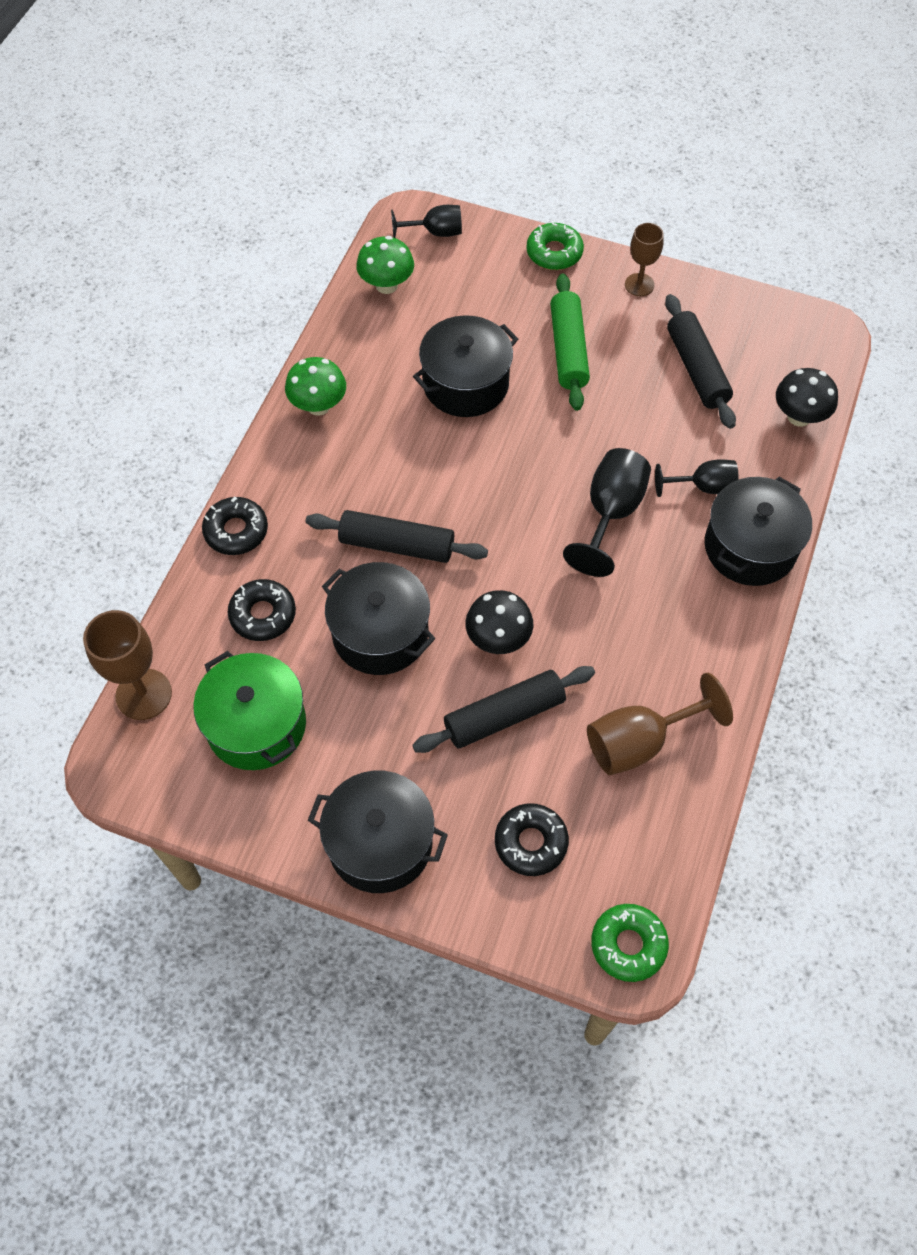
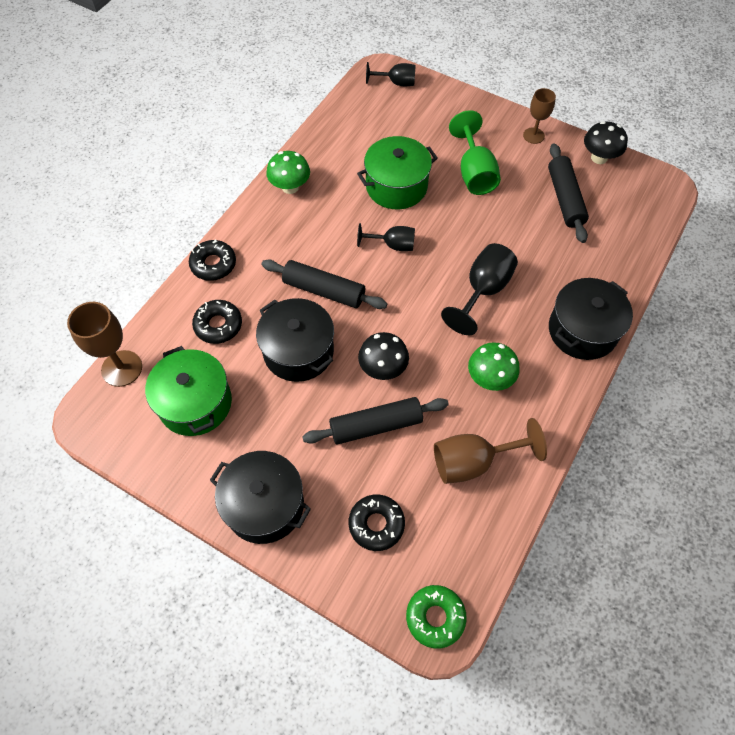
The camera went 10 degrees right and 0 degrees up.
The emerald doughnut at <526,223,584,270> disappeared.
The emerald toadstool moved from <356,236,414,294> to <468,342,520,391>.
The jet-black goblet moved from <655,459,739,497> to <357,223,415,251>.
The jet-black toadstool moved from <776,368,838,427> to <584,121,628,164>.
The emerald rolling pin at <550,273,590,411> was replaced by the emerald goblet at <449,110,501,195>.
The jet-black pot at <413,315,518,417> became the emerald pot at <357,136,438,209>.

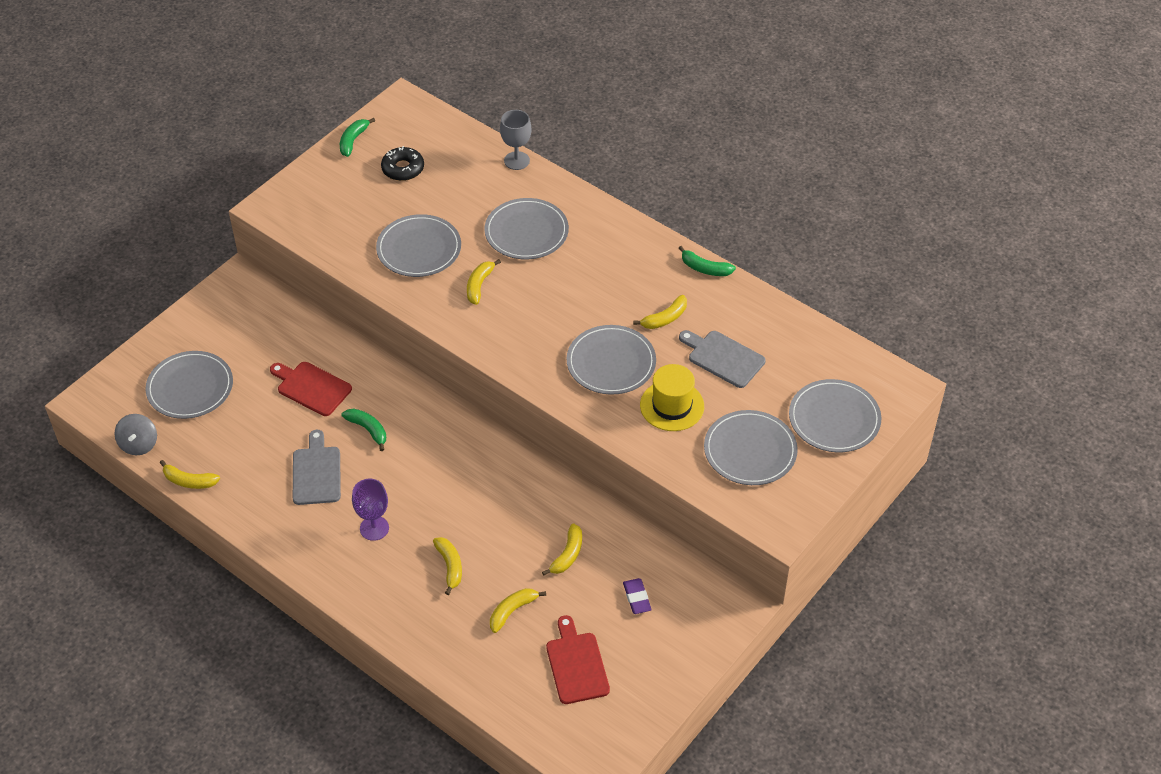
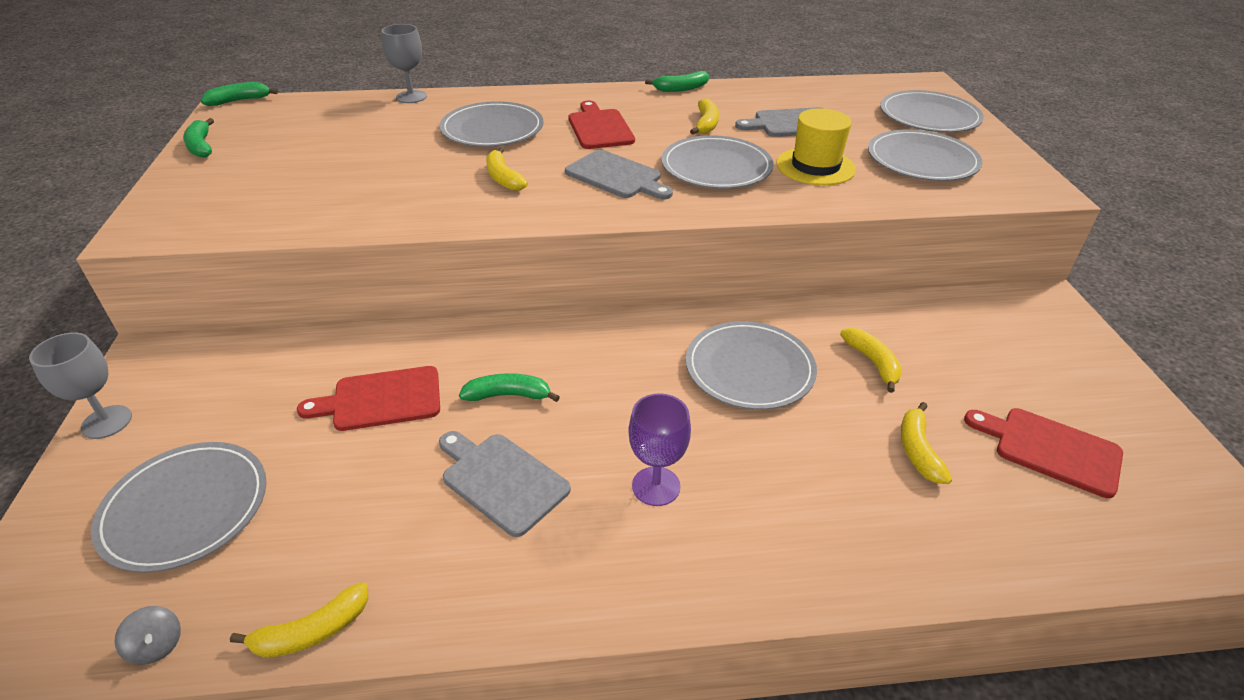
The camera went 45 degrees left and 10 degrees down.
The jet-black doughnut at <381,146,424,181> disappeared.
The yellow toy banana at <433,537,462,595> disappeared.
The royal purple gum eraser at <623,578,652,614> disappeared.
The ash-grey goblet at <29,332,132,439> appeared.
The emerald toy banana at <201,82,278,106> appeared.
The ash-grey bread board at <565,150,673,199> appeared.
The red bread board at <568,101,635,149> appeared.
The ash-grey flat dish moved from <376,214,461,277> to <686,321,817,410>.
The ash-grey spinning top at <114,414,157,455> changed to 0.62 times the size.

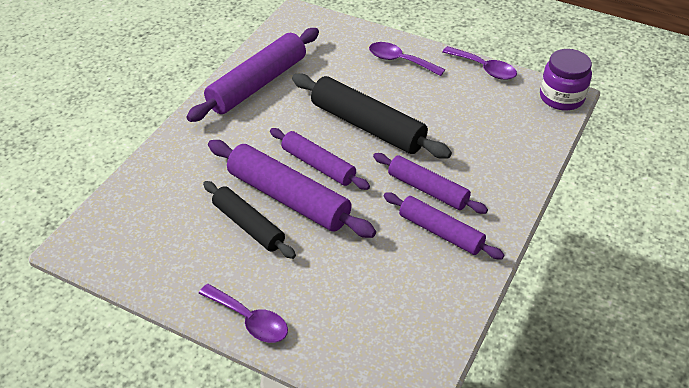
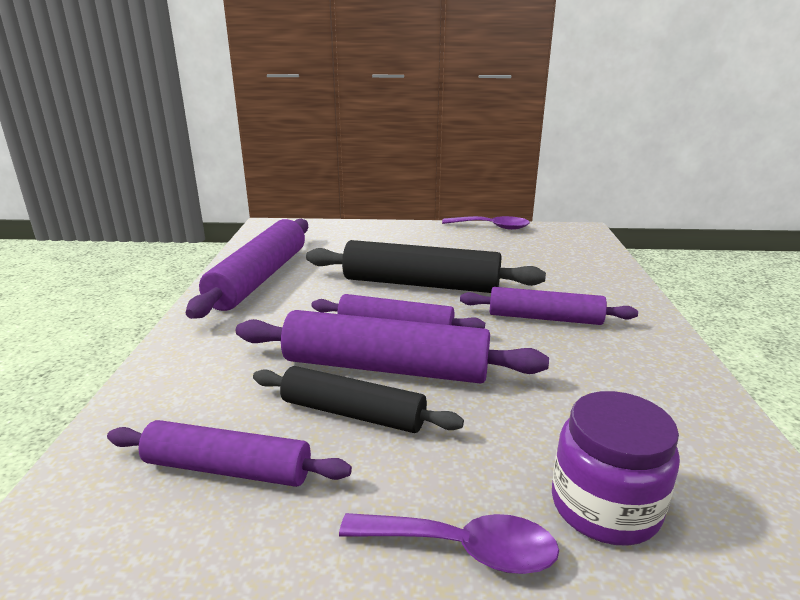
The camera went 25 degrees left and 20 degrees down.
The royal purple tablespoon at <369,42,445,76> disappeared.
The royal purple rolling pin moved from <383,193,505,259> to <107,420,352,487>.
The royal purple preserve jar moved from <540,49,592,111> to <552,391,680,546>.

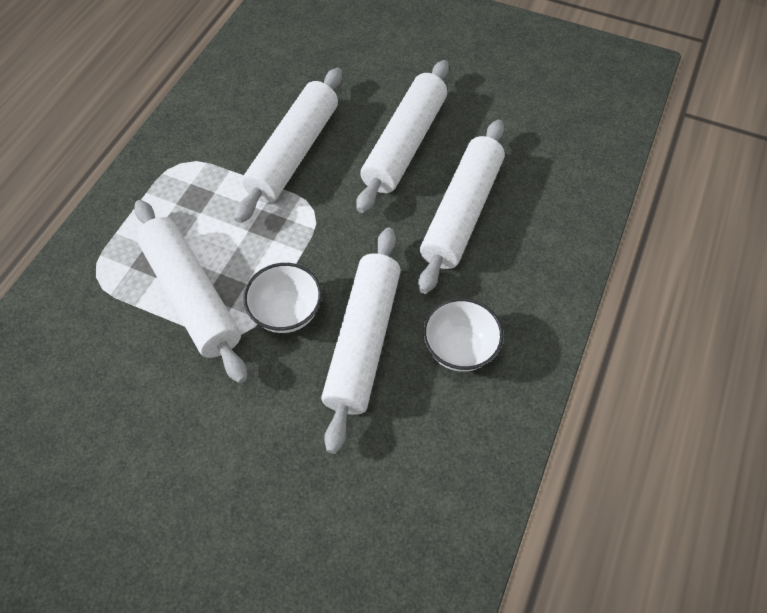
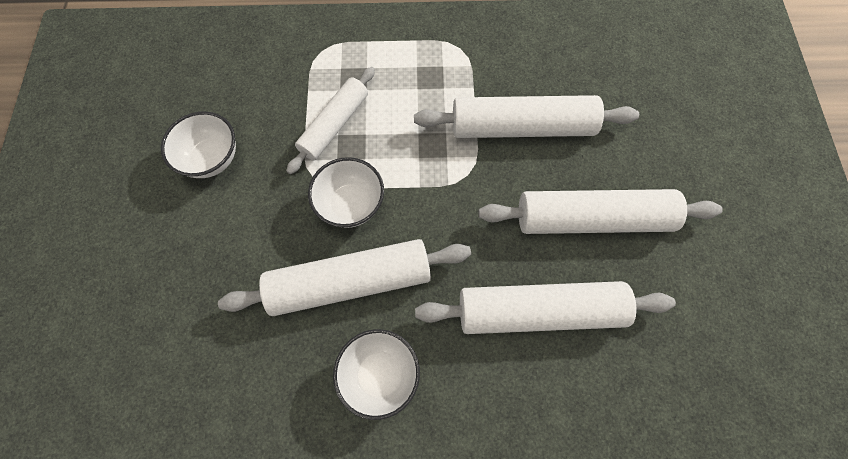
The camera went 65 degrees right and 10 degrees up.
The snow-white serving bowl at <161,111,236,178> appeared.
The snow-white rolling pin at <134,200,247,383> changed to 0.65 times the size.

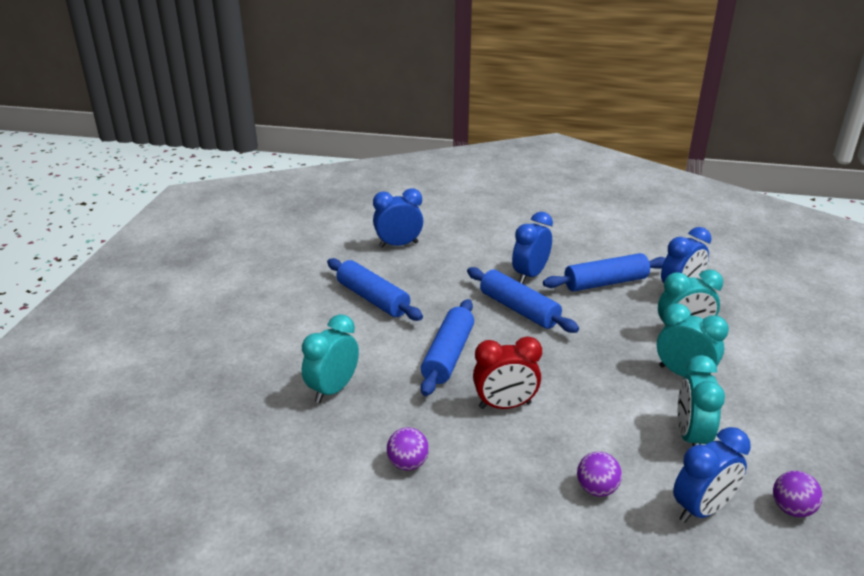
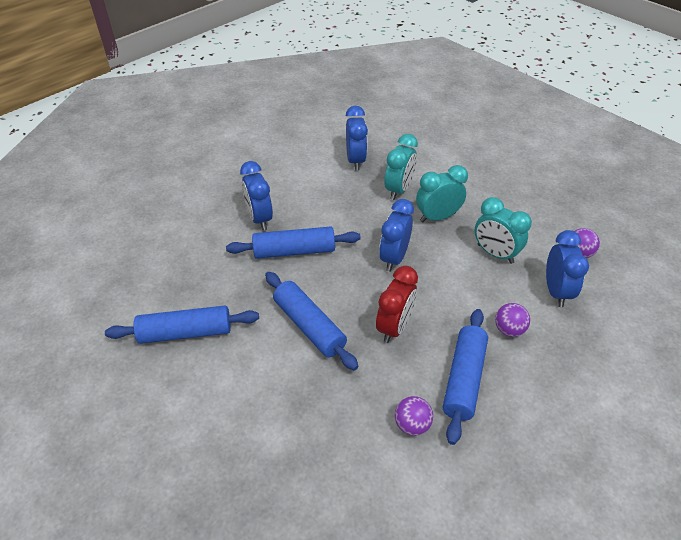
The camera went 55 degrees left and 15 degrees up.
The aqua alarm clock at <302,314,359,403> disappeared.
The cobalt alarm clock moved from <373,188,423,248> to <379,199,414,272>.
The cobalt rolling pin moved from <543,253,665,292> to <443,309,488,445>.

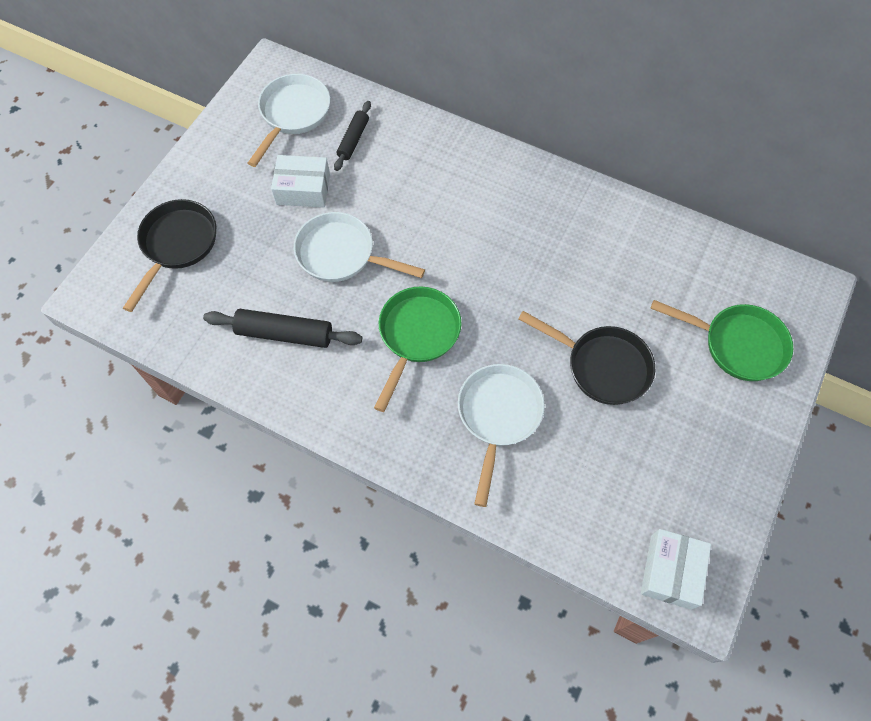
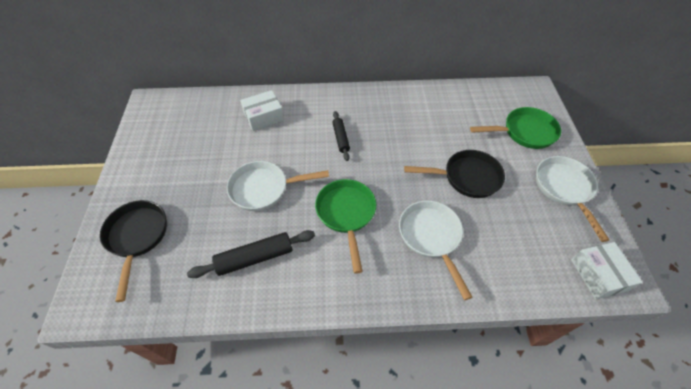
The camera went 30 degrees left and 10 degrees down.
The snow-white pan moved from <248,74,330,167> to <536,156,609,242>.
The snow-white package moved from <271,155,330,208> to <240,90,284,131>.
The jet-black rolling pin moved from <334,101,371,171> to <332,111,350,161>.

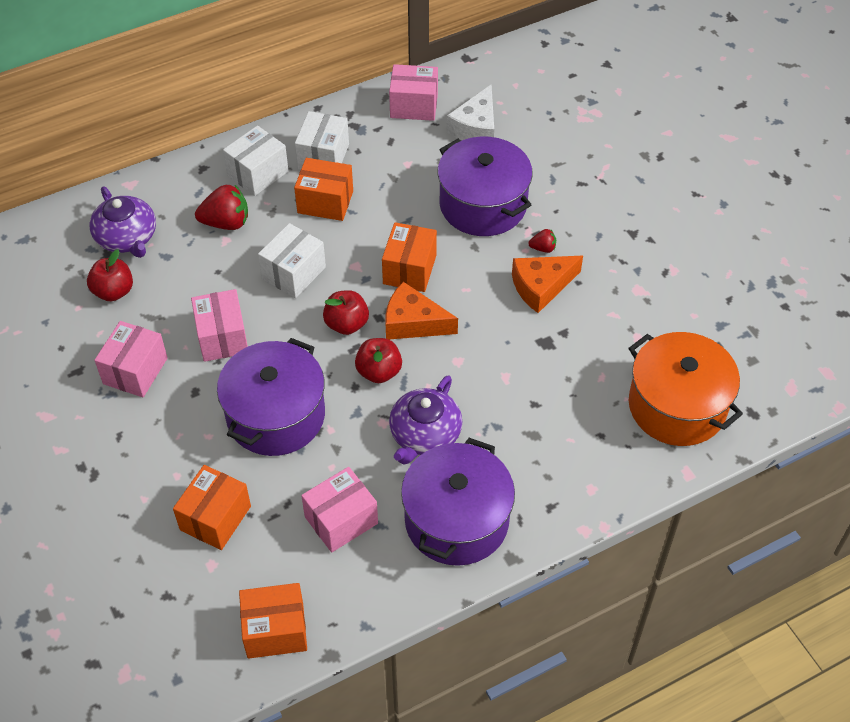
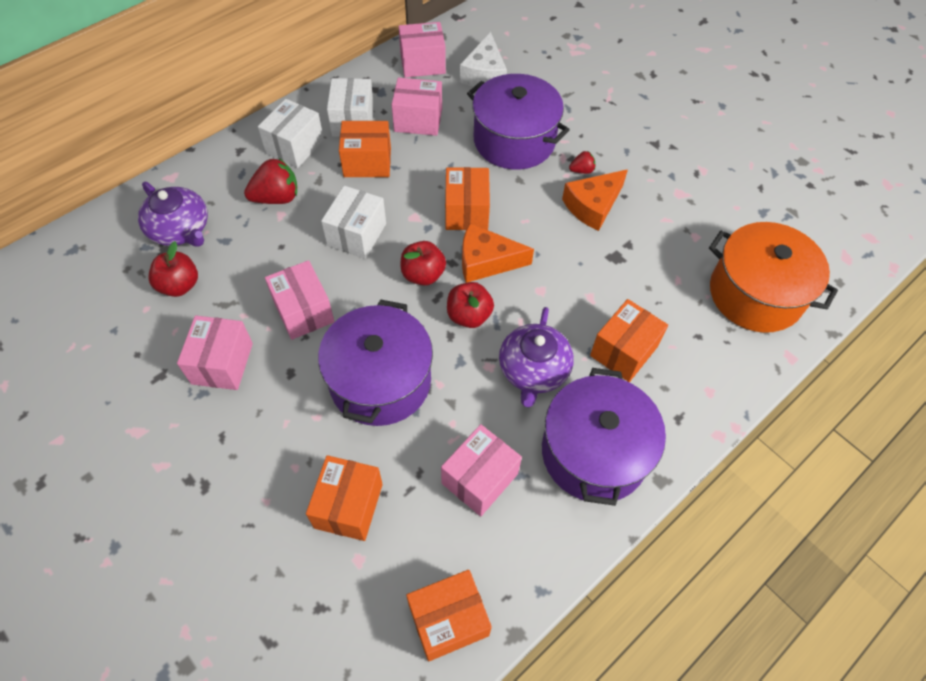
The camera went 15 degrees left and 5 degrees up.
The rose-pink package at <391,77,442,136> appeared.
The orange package at <590,299,668,382> appeared.

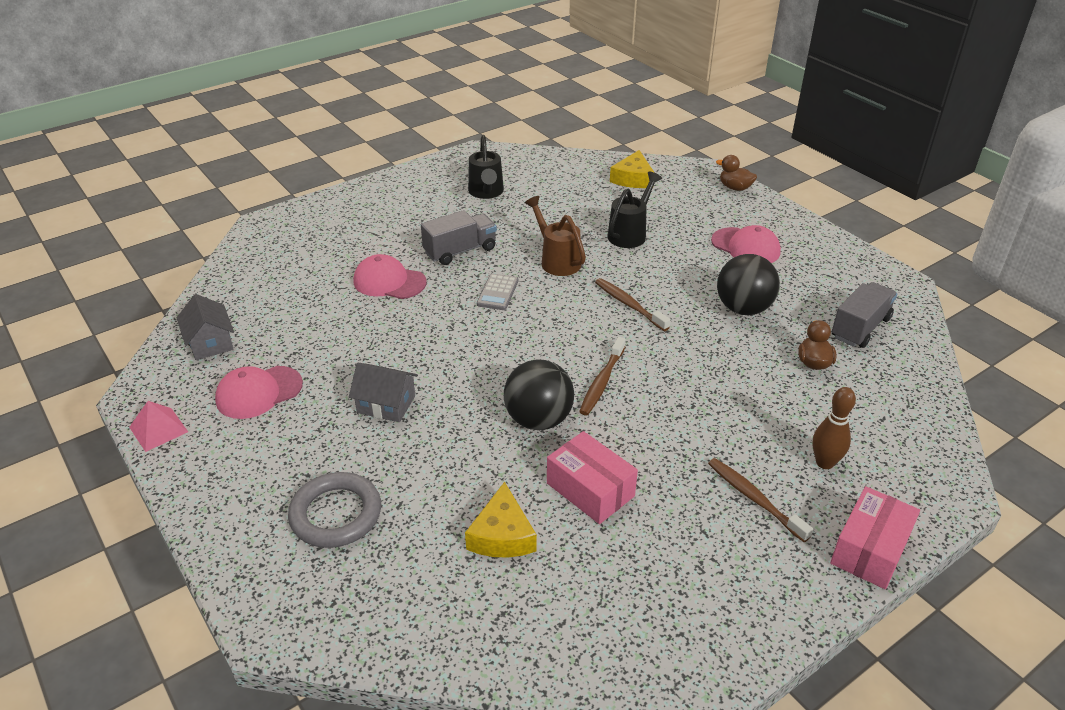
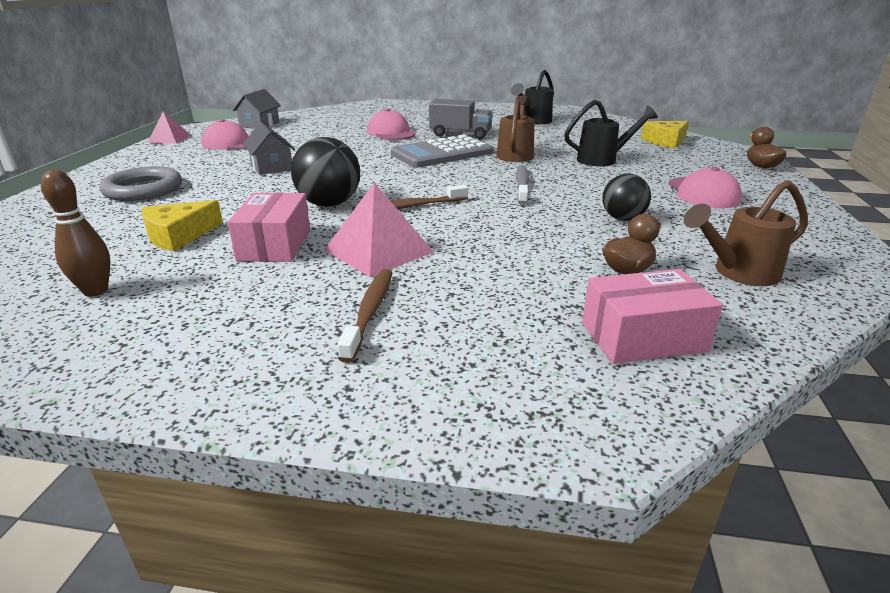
The camera went 45 degrees right and 10 degrees down.
The rose-pink pyramid at <324,183,434,277> appeared.
The dark brown bowling pin moved from <813,387,856,469> to <41,170,111,297>.
The rose-pink package moved from <830,486,920,589> to <582,269,723,364>.
The ash-grey toy truck at <832,282,897,348> was replaced by the dark brown sprinkling can at <684,180,808,286>.
The dark brown dental brush at <595,278,671,331> became the ash-grey dental brush at <516,165,529,205>.
The ash-grey adding machine at <477,273,518,310> changed to 1.98 times the size.
The jet-black sphere at <717,254,780,315> changed to 0.65 times the size.

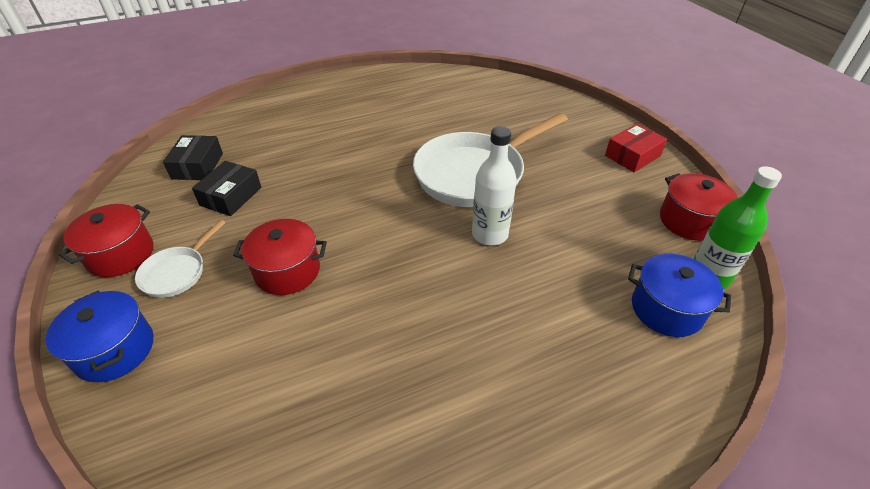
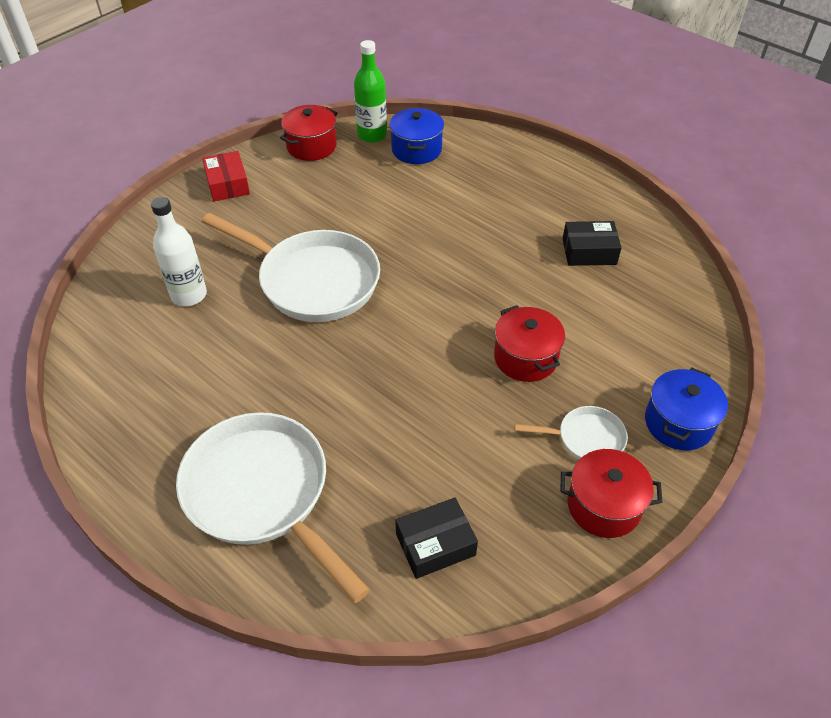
The camera went 115 degrees left and 5 degrees up.
The snow-white pan at <176,412,370,603> appeared.
The jet-black package moved from <192,161,262,216> to <563,221,622,266>.
The snow-white bottle moved from <472,126,517,245> to <151,197,207,306>.
The red package at <605,124,667,172> turned 45 degrees clockwise.

